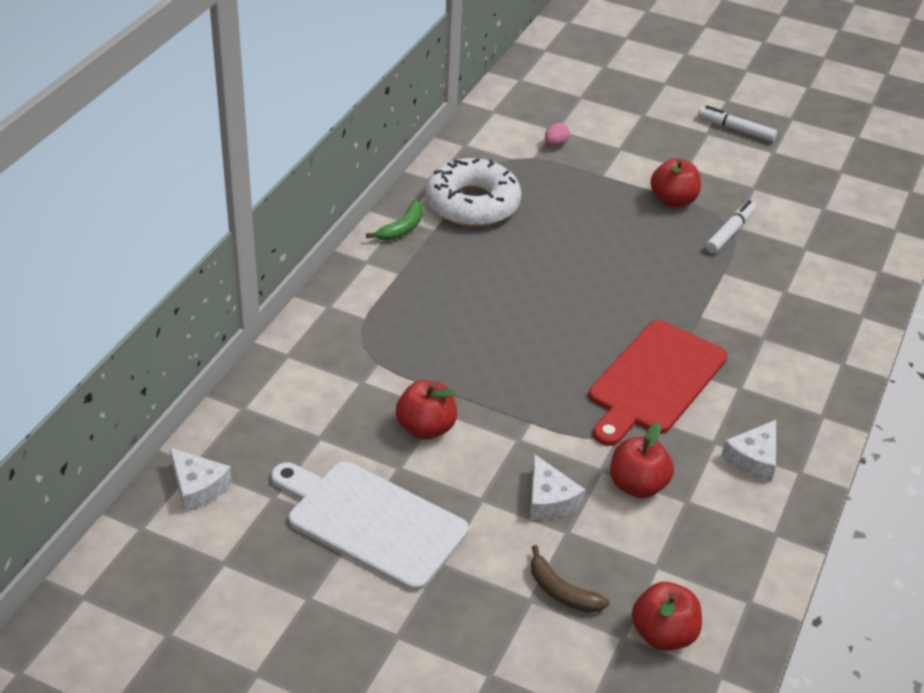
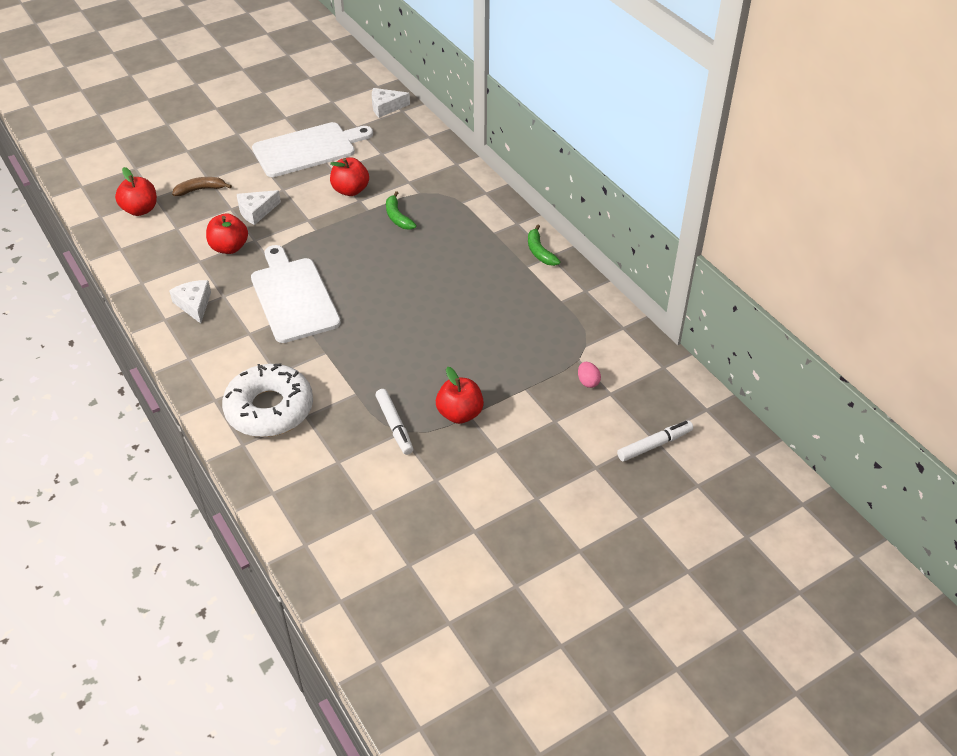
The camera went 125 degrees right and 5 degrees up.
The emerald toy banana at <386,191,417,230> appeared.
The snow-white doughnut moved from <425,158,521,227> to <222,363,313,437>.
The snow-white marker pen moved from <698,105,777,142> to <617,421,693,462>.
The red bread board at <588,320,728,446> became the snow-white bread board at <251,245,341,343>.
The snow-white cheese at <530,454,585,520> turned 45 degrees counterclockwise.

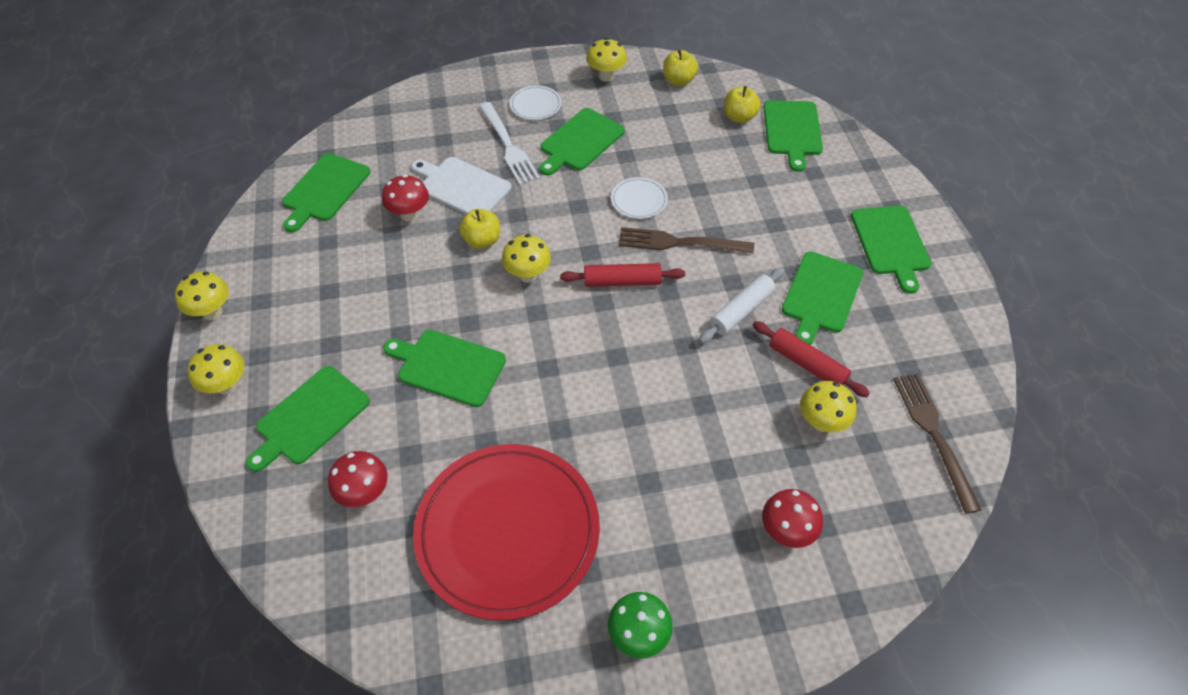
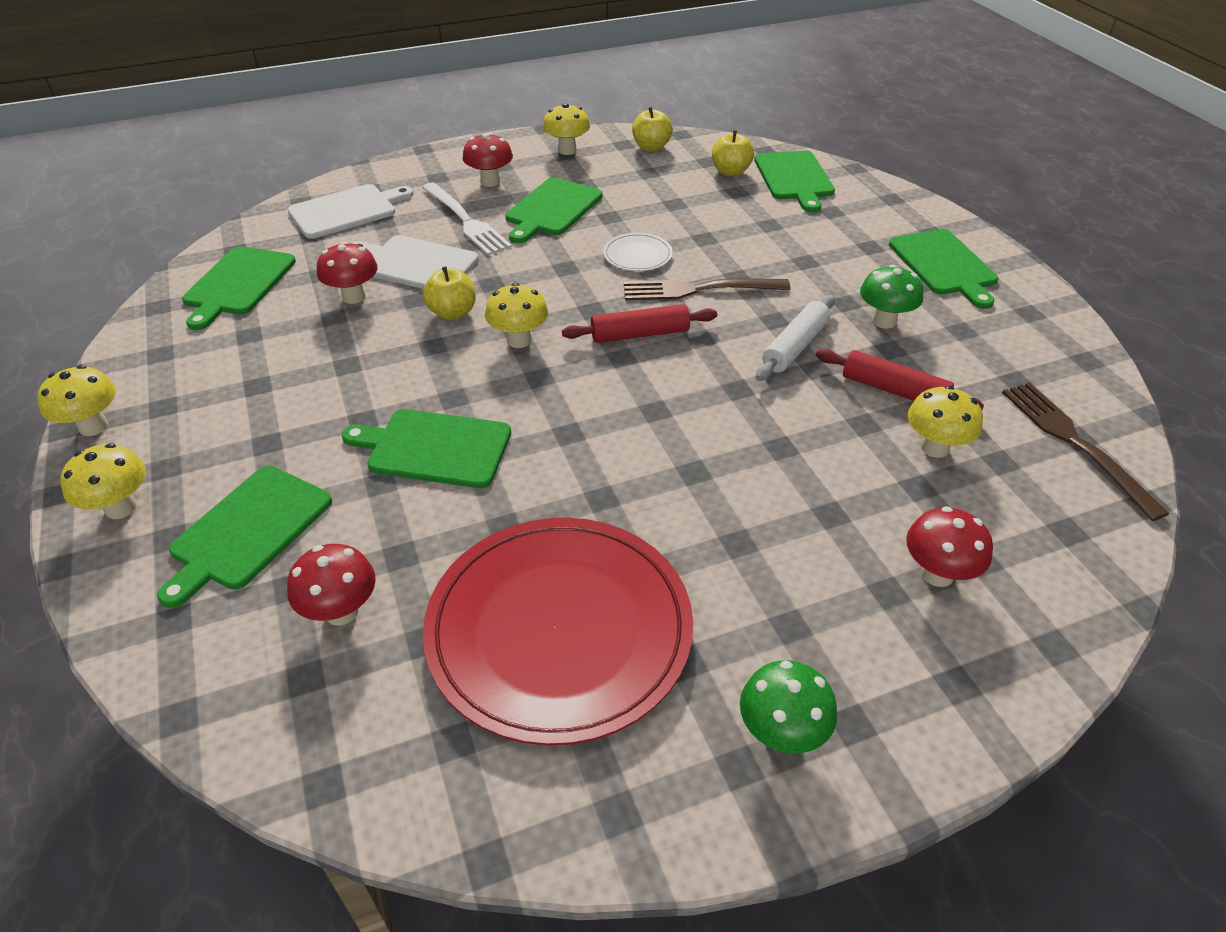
The camera went 10 degrees left and 10 degrees down.
The snow-white bread board at <287,184,413,239> appeared.
The snow-white flat dish at <510,85,562,120> was replaced by the red toadstool at <462,133,513,187>.
The emerald bread board at <782,251,863,345> was replaced by the emerald toadstool at <860,265,923,329>.

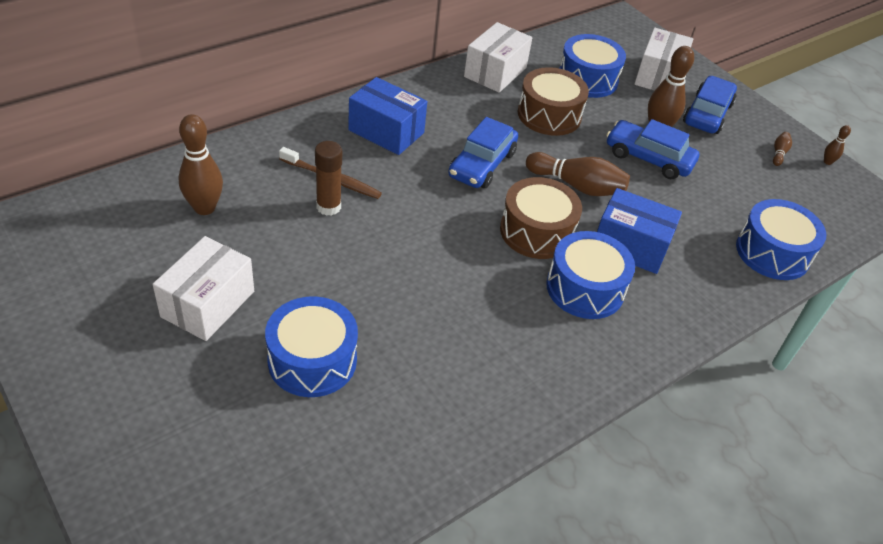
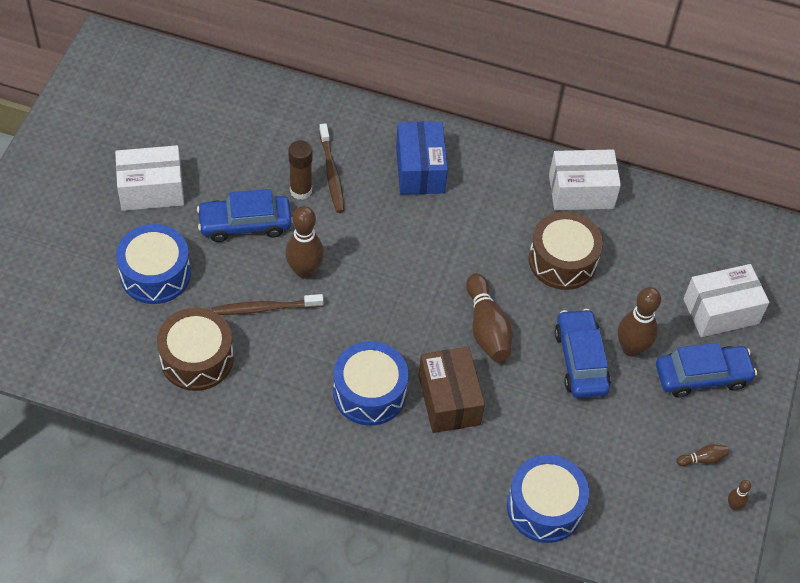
The camera went 55 degrees right and 10 degrees up.
The cobalt drum at <559,34,626,98> disappeared.
The dark brown dental brush at <211,294,323,315> appeared.
The dark brown bowling pin moved from <178,114,223,215> to <285,206,324,279>.
The cobalt car moved from <448,117,518,188> to <197,189,292,242>.
The dark brown drum moved from <500,177,582,259> to <157,307,234,391>.
The cobalt package at <597,188,682,274> became the dark brown package at <418,347,485,433>.

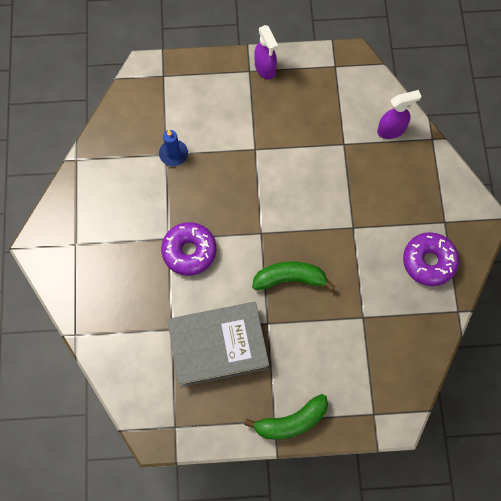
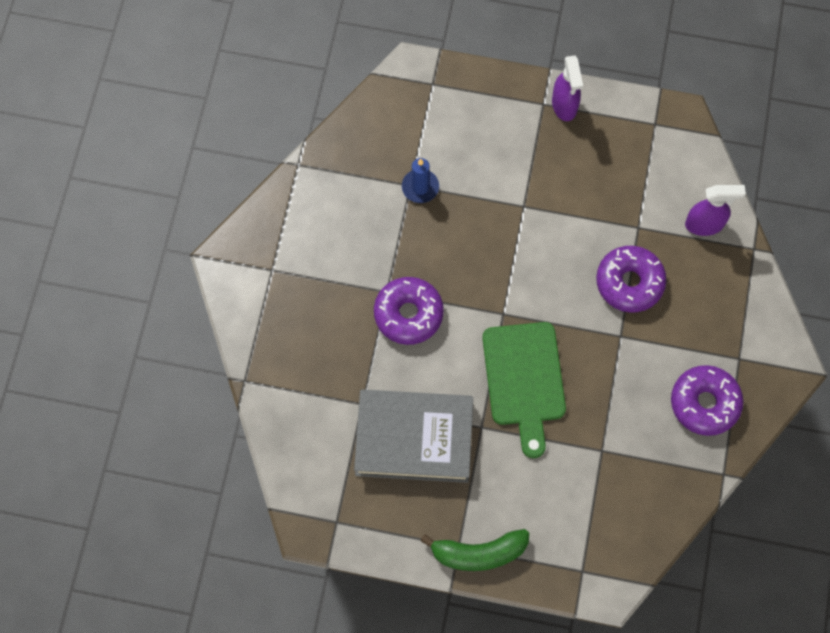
The camera went 15 degrees right and 0 degrees up.
The royal purple doughnut at <596,246,667,312> appeared.
The emerald toy banana at <252,261,335,291> was replaced by the emerald bread board at <482,322,566,458>.

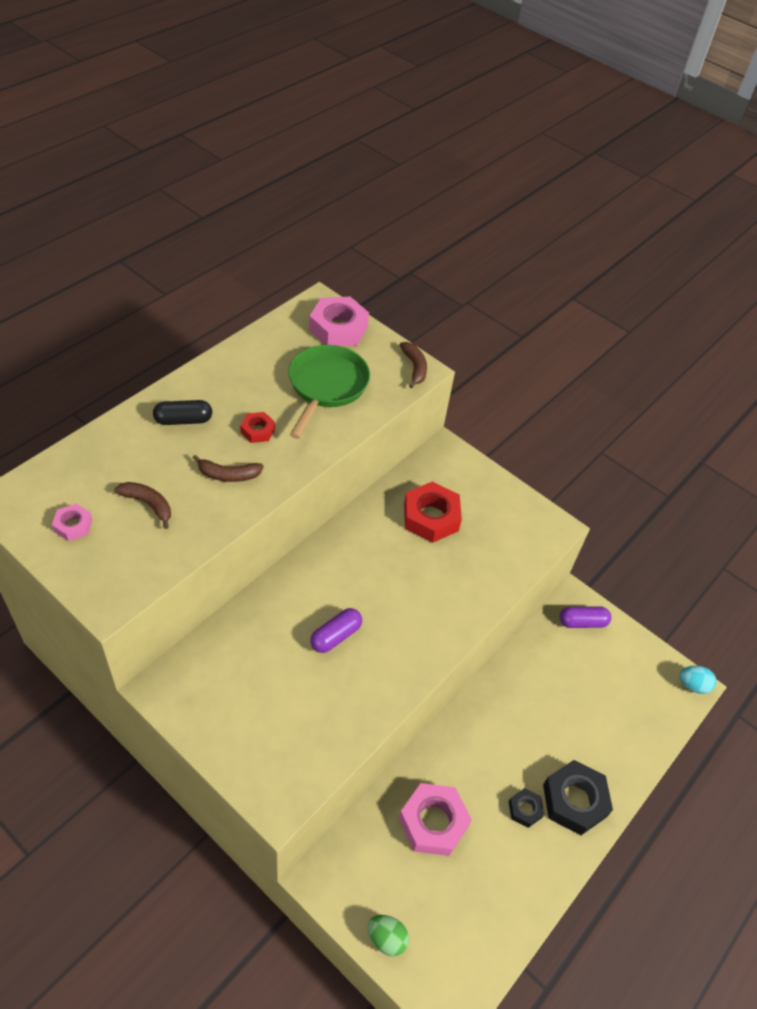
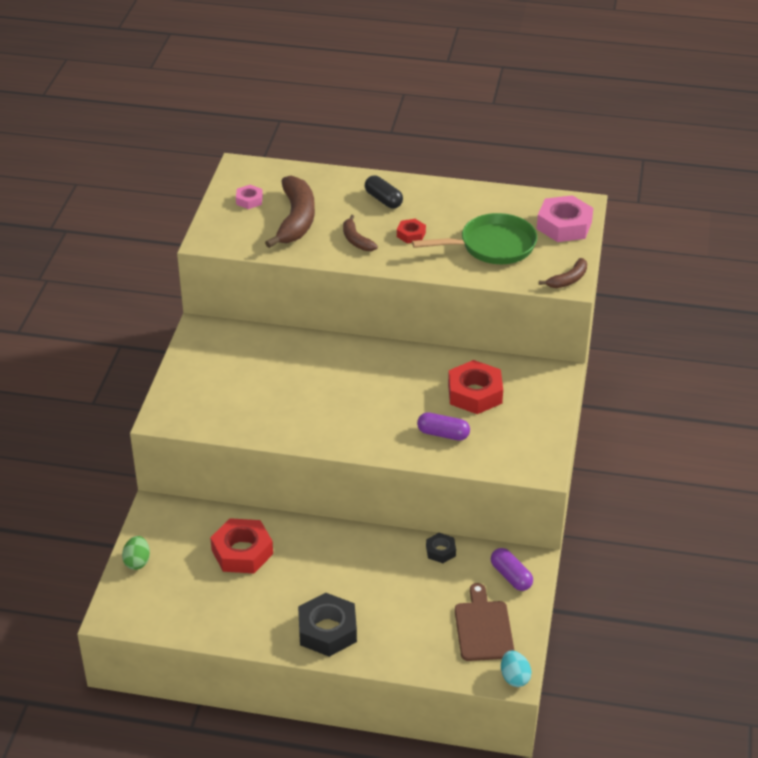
The camera went 65 degrees right and 10 degrees down.
The dark brown bread board at <455,583,515,661> appeared.
The royal purple pill shape moved from <310,608,362,653> to <417,412,470,441>.
The jet-black nut moved from <509,788,544,828> to <426,533,456,563>.
The rose-pink nut at <399,783,472,856> became the red nut at <210,518,273,573>.
The dark brown toy banana at <114,482,171,529> changed to 1.93 times the size.

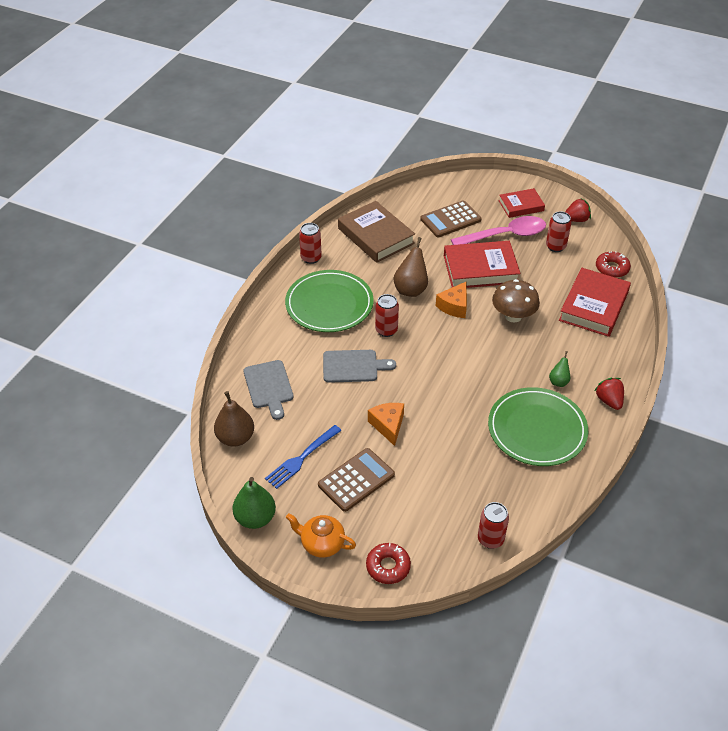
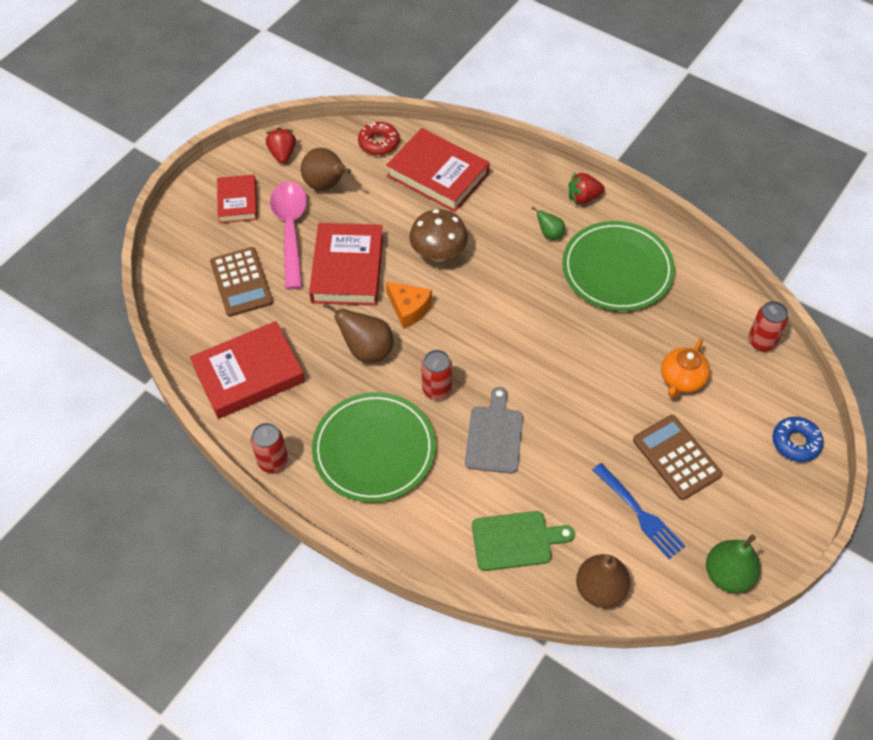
The camera went 80 degrees left and 10 degrees up.
The orange cheese at <368,403,404,446> disappeared.
The orange china teapot moved from <286,513,356,558> to <661,339,710,398>.
The red tin at <546,211,571,252> was replaced by the dark brown pear at <301,148,351,191>.
The ash-grey bread board at <244,360,294,420> became the emerald bread board at <472,511,575,571>.
The dark brown book at <338,201,415,263> became the red book at <190,321,305,419>.
The red doughnut at <366,543,411,584> became the cobalt doughnut at <772,417,824,462>.

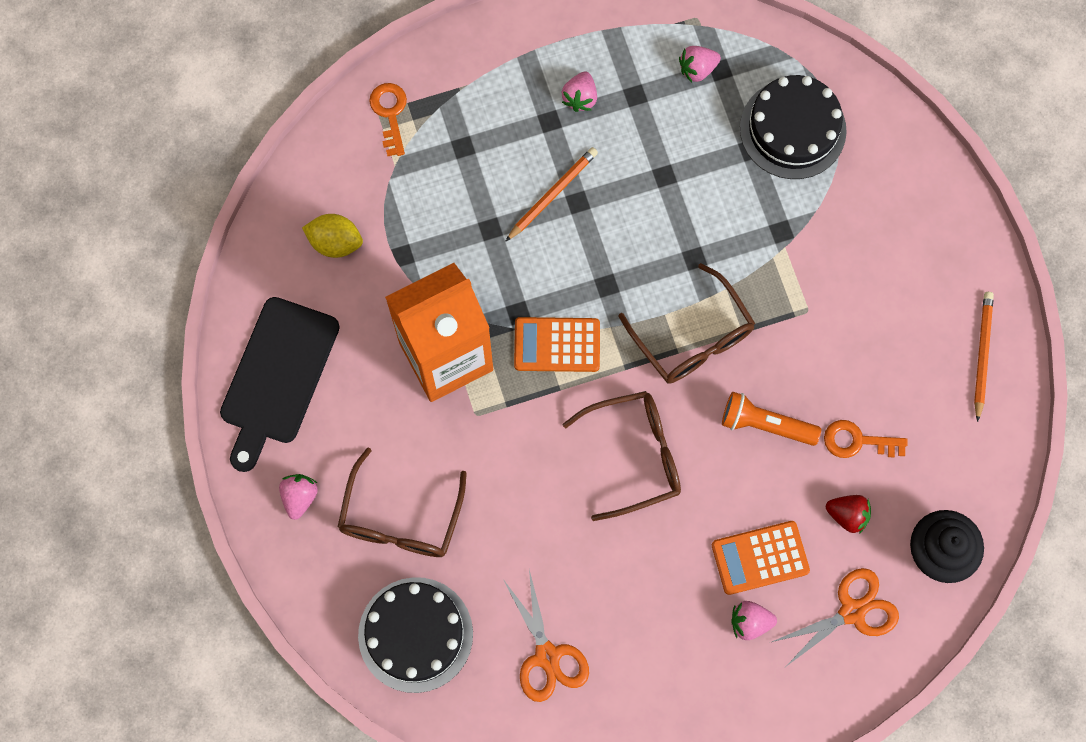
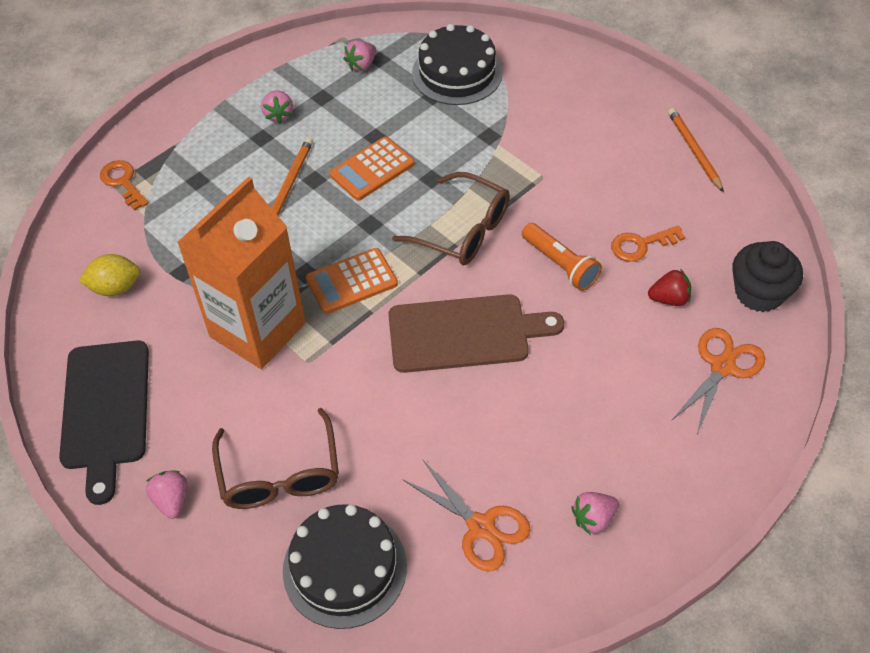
The camera went 25 degrees left and 20 degrees down.
The orange adding machine moved from <712,521,810,595> to <330,137,414,201>.
The rose-pink strawberry moved from <731,601,777,640> to <571,492,619,535>.
The dark brown eyeglasses at <562,391,681,521> was replaced by the dark brown bread board at <388,294,564,373>.
The orange torch at <722,392,821,446> turned 120 degrees counterclockwise.

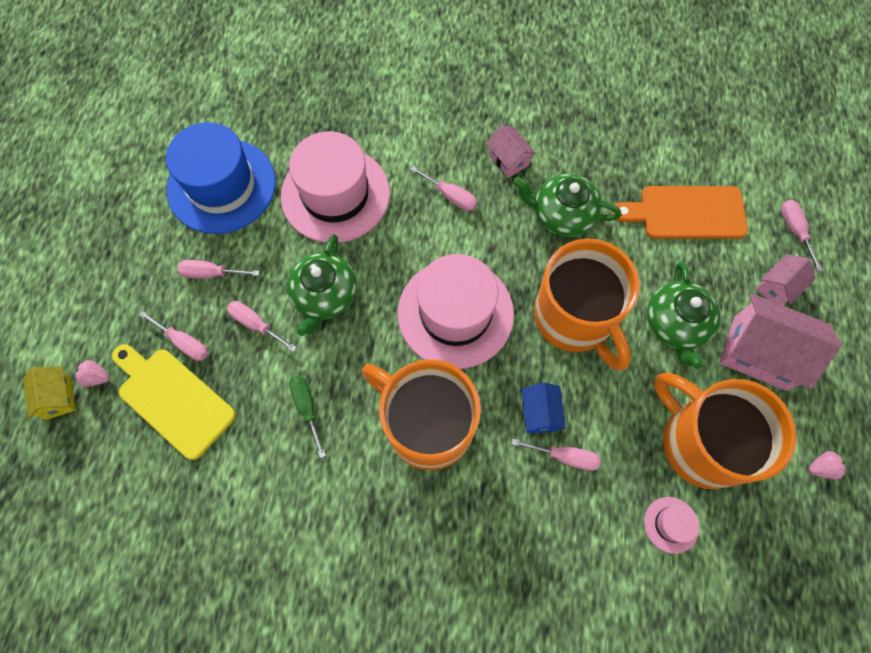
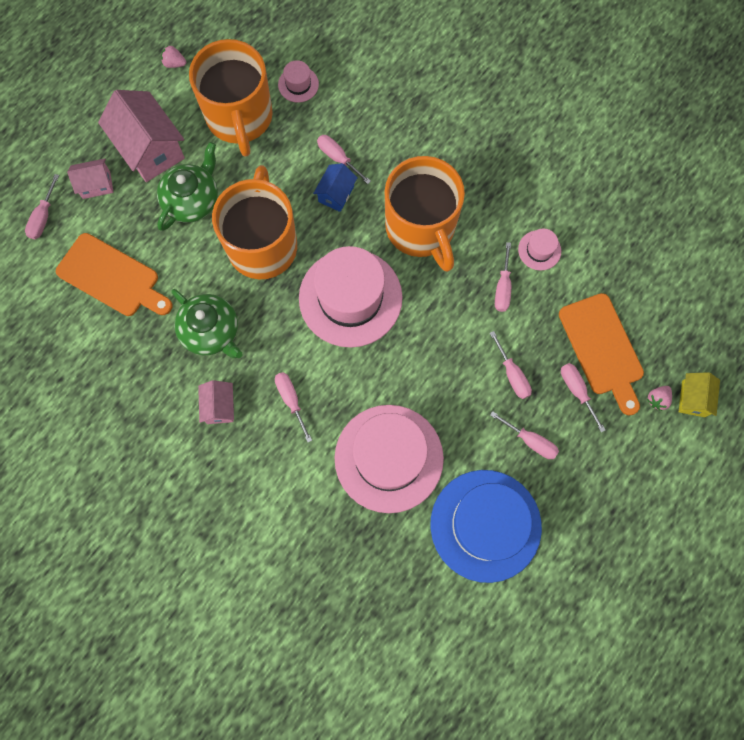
The camera went 150 degrees left and 5 degrees up.
The emerald china teapot at <287,234,357,336> disappeared.
The rose-pink top hat at <518,229,561,270> appeared.
The yellow bread board at <112,344,236,460> became the orange bread board at <559,293,644,416>.
The emerald hand screwdriver at <289,375,326,458> became the rose-pink hand screwdriver at <495,242,511,312>.
The rose-pink strawberry at <75,360,110,387> turned 90 degrees clockwise.

